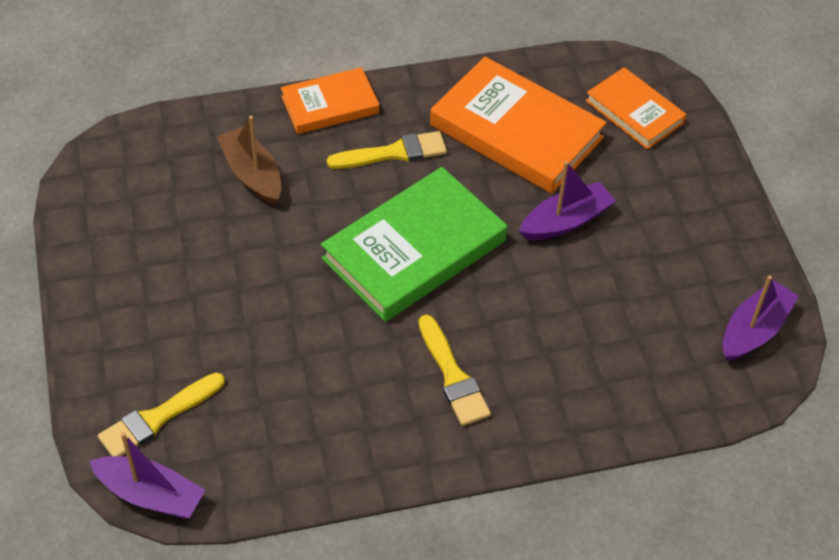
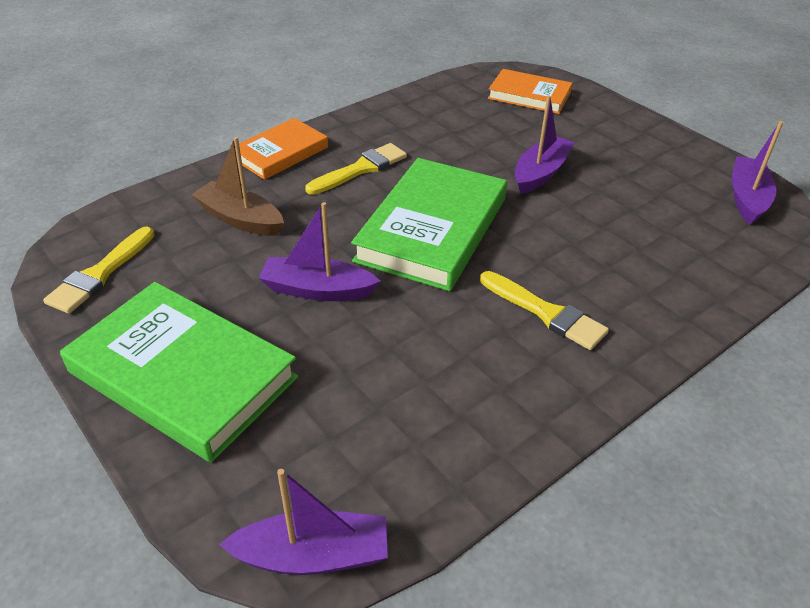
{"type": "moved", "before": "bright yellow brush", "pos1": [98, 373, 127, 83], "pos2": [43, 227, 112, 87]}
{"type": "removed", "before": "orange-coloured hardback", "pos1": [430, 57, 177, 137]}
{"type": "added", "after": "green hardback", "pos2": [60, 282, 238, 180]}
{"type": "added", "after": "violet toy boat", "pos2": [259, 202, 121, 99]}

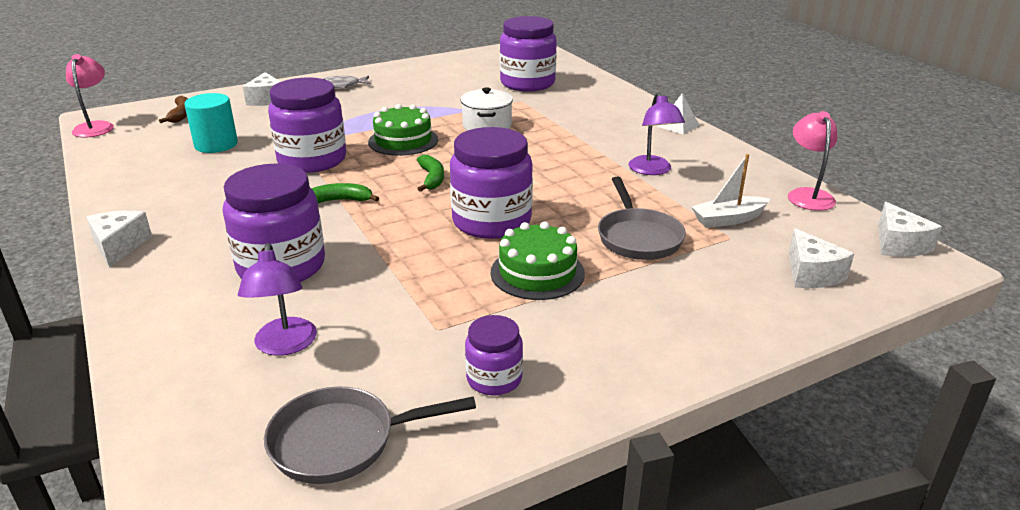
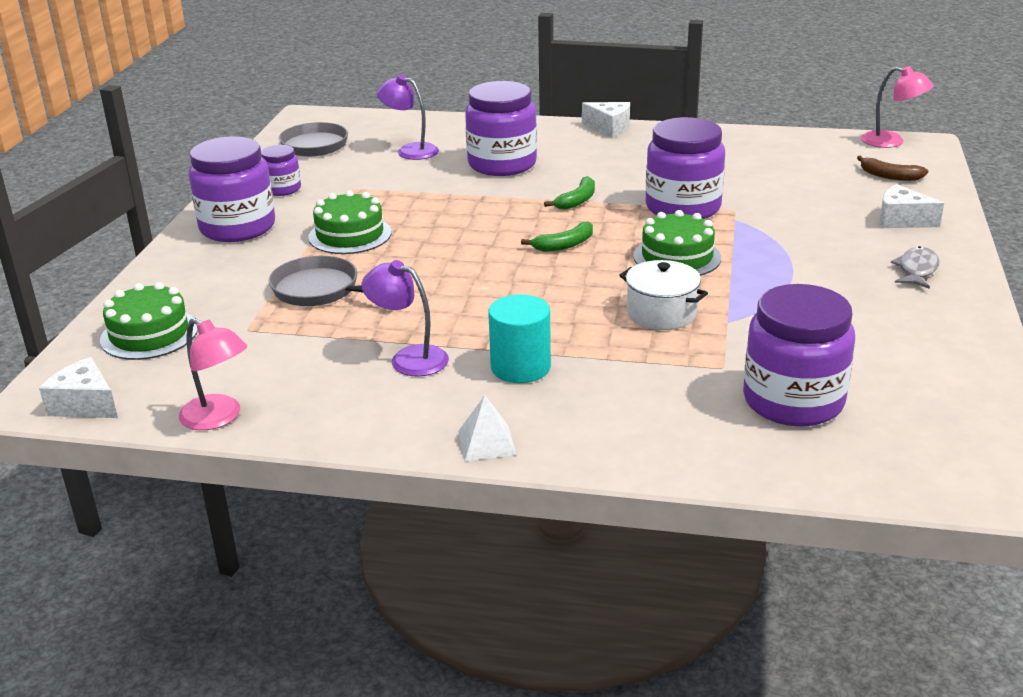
{"type": "moved", "before": "turquoise solid cylinder", "pos1": [184, 93, 54, 60], "pos2": [488, 294, 63, 89]}
{"type": "turned", "before": "green banana fruit", "pos1": [417, 155, 27, 37], "pos2": [521, 221, 72, 31], "turn": -60}
{"type": "moved", "before": "violet jar", "pos1": [450, 127, 83, 112], "pos2": [189, 136, 86, 106]}
{"type": "removed", "before": "pure white toy boat", "pos1": [691, 154, 79, 74]}
{"type": "replaced", "before": "pure white piece of cheese", "after": "green layer cake", "pos1": [789, 228, 65, 60], "pos2": [100, 282, 98, 78]}

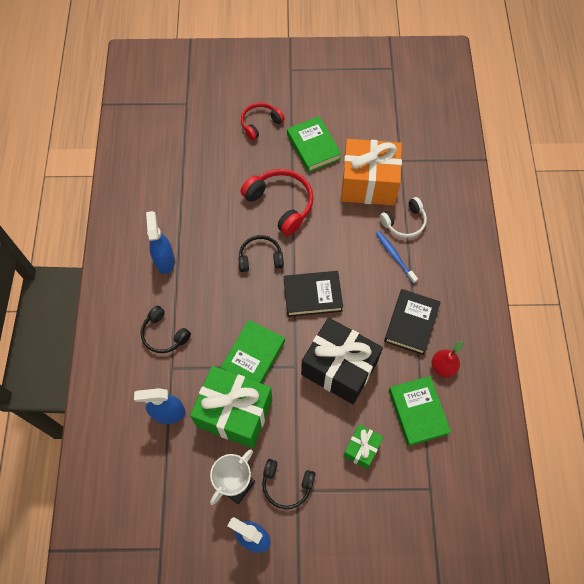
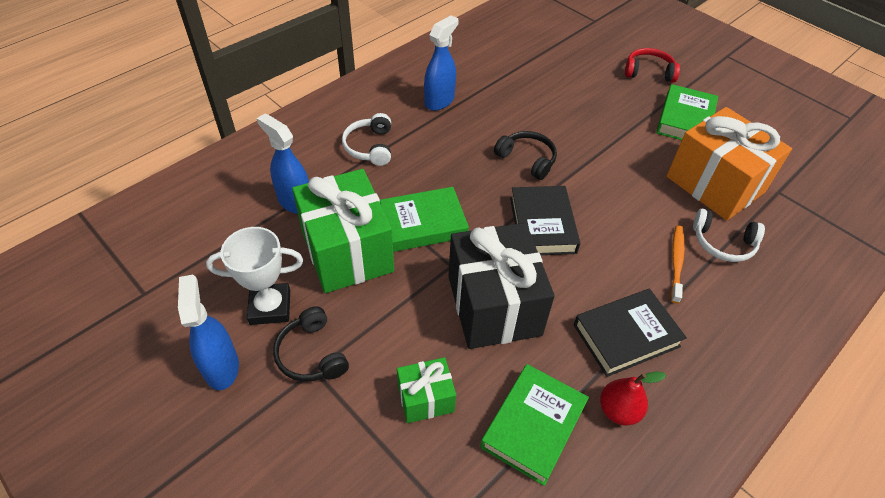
{"type": "recoloured", "before": "jet-black headset", "after": "pure white headset", "pos1": [140, 306, 51, 47], "pos2": [342, 113, 49, 53]}
{"type": "removed", "before": "crimson headset", "pos1": [241, 169, 73, 67]}
{"type": "turned", "before": "jet-black hardback", "pos1": [284, 271, 59, 46], "pos2": [510, 186, 71, 69], "turn": 45}
{"type": "recoloured", "before": "royal blue dental brush", "after": "orange-coloured dental brush", "pos1": [376, 231, 42, 53], "pos2": [671, 225, 14, 79]}

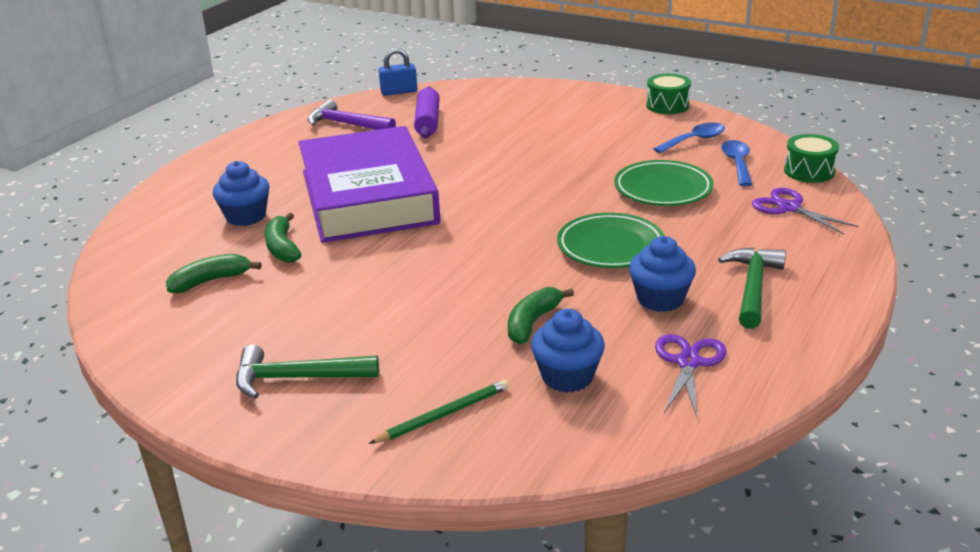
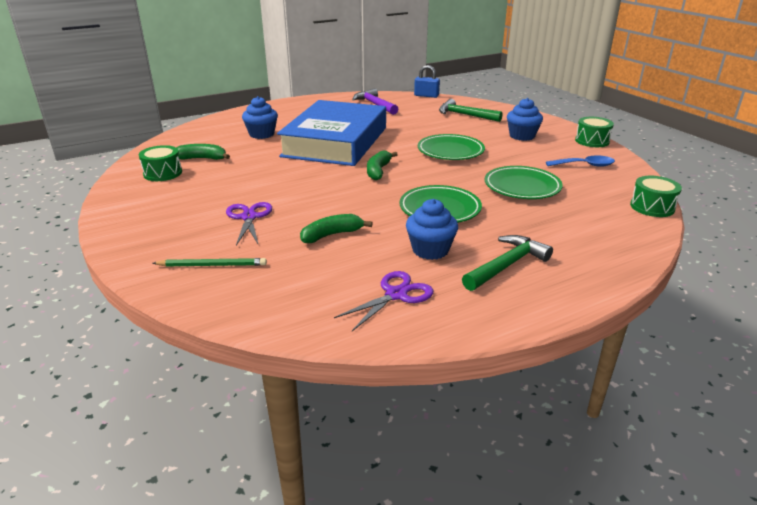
{"type": "moved", "before": "green carpenter's hammer", "pos1": [236, 345, 143, 54], "pos2": [439, 99, 64, 23]}
{"type": "moved", "before": "green banana fruit", "pos1": [265, 213, 37, 50], "pos2": [367, 151, 31, 29]}
{"type": "recoloured", "before": "violet hardback", "after": "royal blue hardback", "pos1": [299, 126, 141, 117], "pos2": [277, 100, 109, 66]}
{"type": "removed", "before": "violet rolling pin", "pos1": [414, 87, 26, 52]}
{"type": "moved", "before": "royal blue muffin", "pos1": [531, 309, 74, 84], "pos2": [507, 98, 36, 43]}
{"type": "removed", "before": "royal blue spoon", "pos1": [721, 140, 31, 46]}
{"type": "moved", "before": "violet scissors", "pos1": [752, 188, 107, 47], "pos2": [226, 202, 46, 43]}
{"type": "added", "after": "green toy drum", "pos2": [139, 145, 43, 36]}
{"type": "added", "after": "green flat dish", "pos2": [418, 134, 67, 26]}

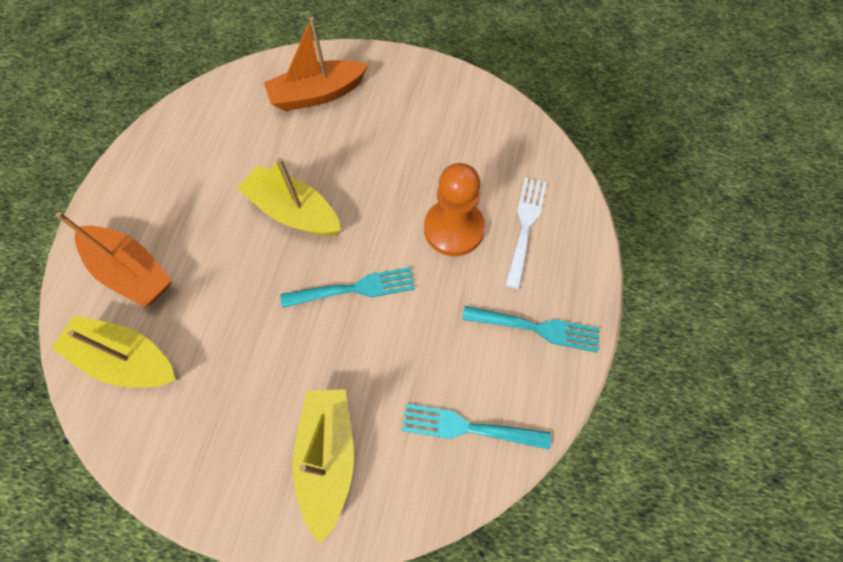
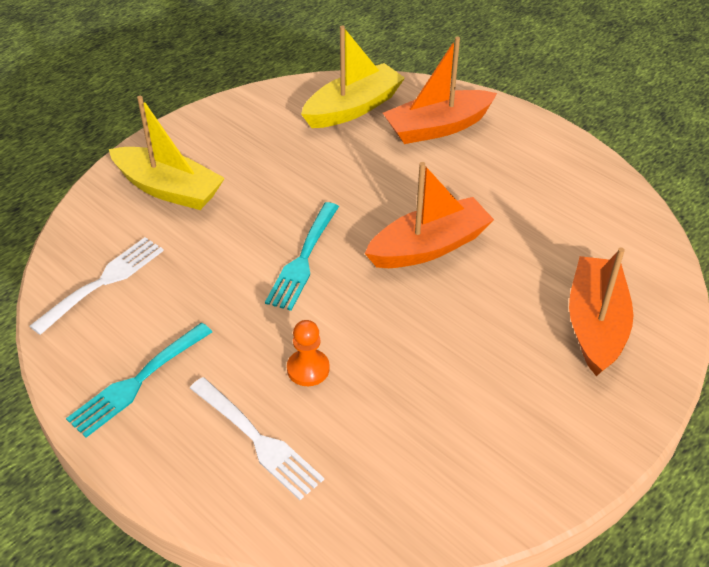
{"type": "recoloured", "before": "bright yellow toy boat", "after": "orange-coloured toy boat", "pos1": [237, 158, 104, 78], "pos2": [365, 162, 129, 106]}
{"type": "recoloured", "before": "turquoise dinner fork", "after": "pure white dinner fork", "pos1": [401, 404, 150, 46], "pos2": [30, 237, 134, 98]}
{"type": "resized", "before": "orange-coloured game pawn", "pos1": [424, 163, 61, 93], "pos2": [287, 320, 43, 66], "scale": 0.53}

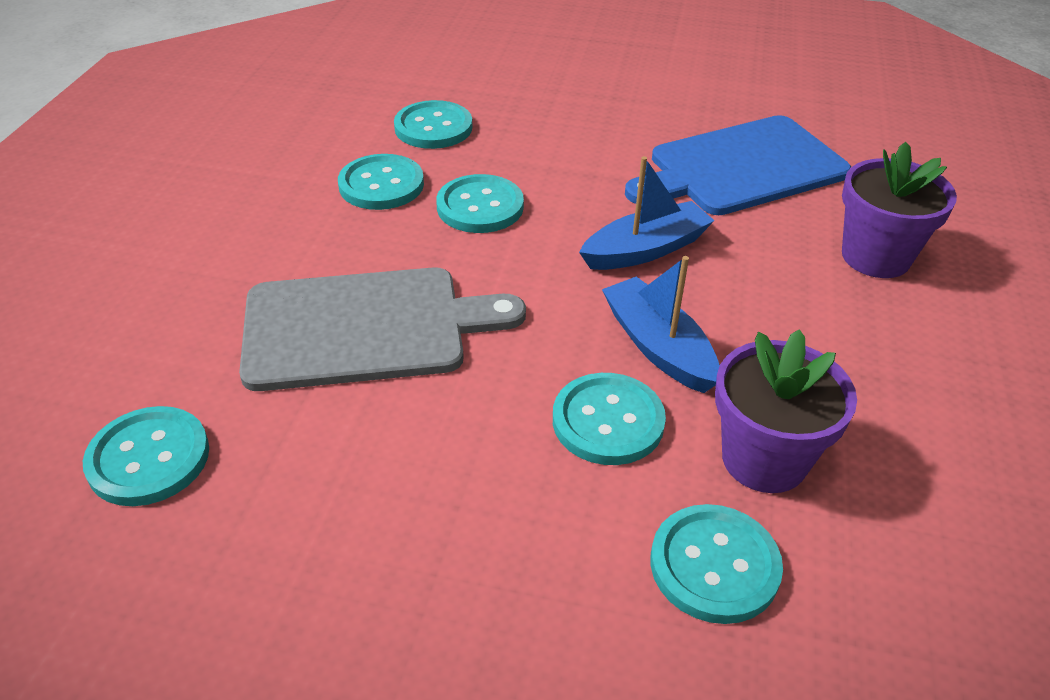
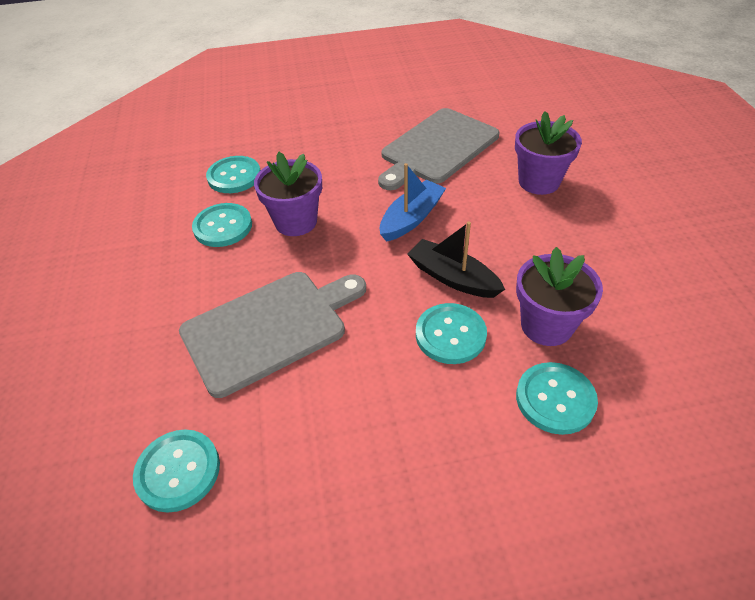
{"type": "replaced", "before": "turquoise shirt button", "after": "violet potted plant", "pos1": [436, 174, 88, 59], "pos2": [254, 152, 68, 84]}
{"type": "recoloured", "before": "royal blue toy boat", "after": "jet-black toy boat", "pos1": [602, 256, 118, 137], "pos2": [407, 221, 98, 77]}
{"type": "recoloured", "before": "royal blue chopping board", "after": "ash-grey chopping board", "pos1": [625, 115, 226, 100], "pos2": [378, 108, 121, 82]}

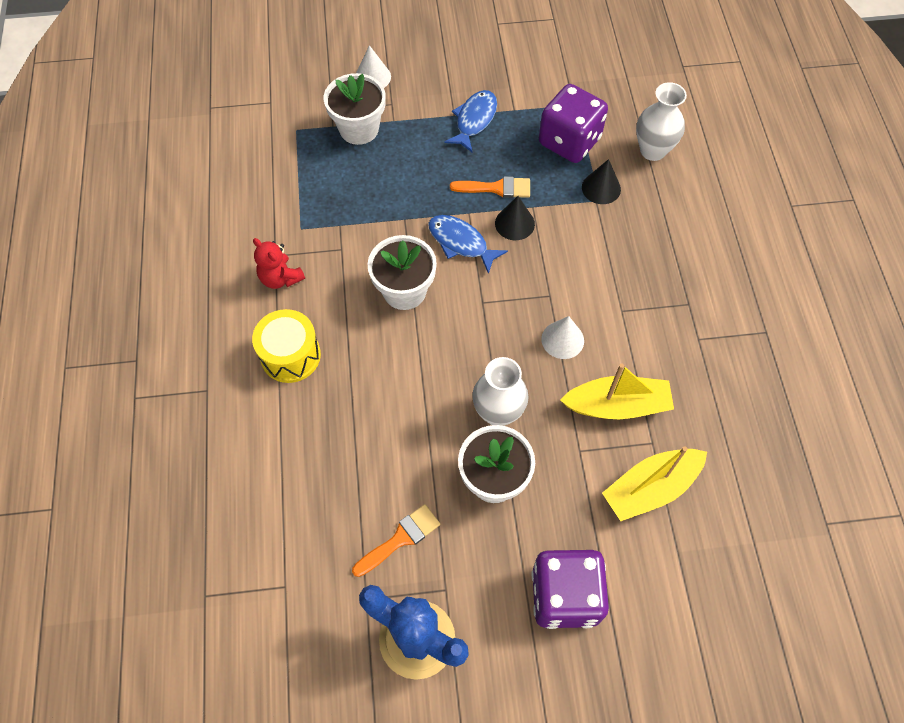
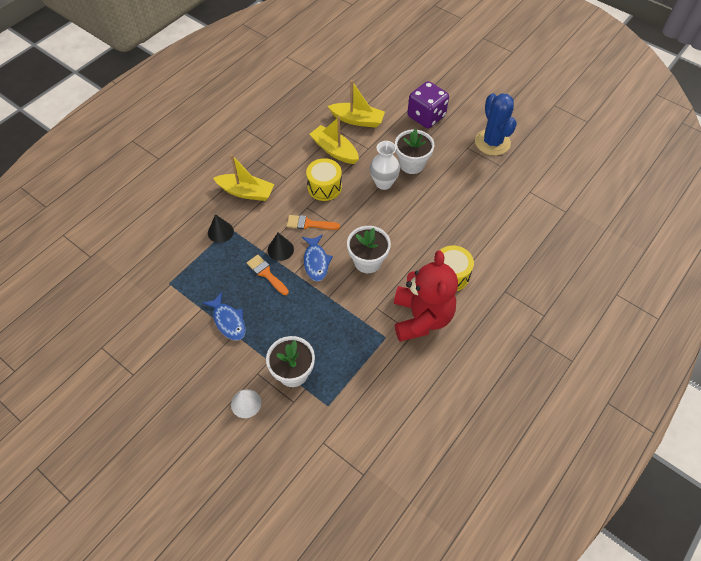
{"type": "resized", "before": "crimson teddy bear", "pos1": [253, 238, 52, 51], "pos2": [394, 251, 64, 91], "scale": 2.14}
{"type": "moved", "before": "orange-coloured brush", "pos1": [352, 504, 88, 73], "pos2": [287, 215, 53, 15]}
{"type": "turned", "before": "royal blue toy fish", "pos1": [444, 90, 53, 62], "pos2": [202, 292, 44, 49], "turn": -105}
{"type": "removed", "before": "violet game die", "pos1": [539, 84, 69, 79]}
{"type": "replaced", "before": "pure white cone shape", "after": "bright yellow toy drum", "pos1": [541, 316, 43, 43], "pos2": [306, 158, 36, 43]}
{"type": "removed", "before": "pure white vase", "pos1": [636, 82, 51, 79]}
{"type": "added", "after": "bright yellow toy boat", "pos2": [213, 154, 61, 47]}

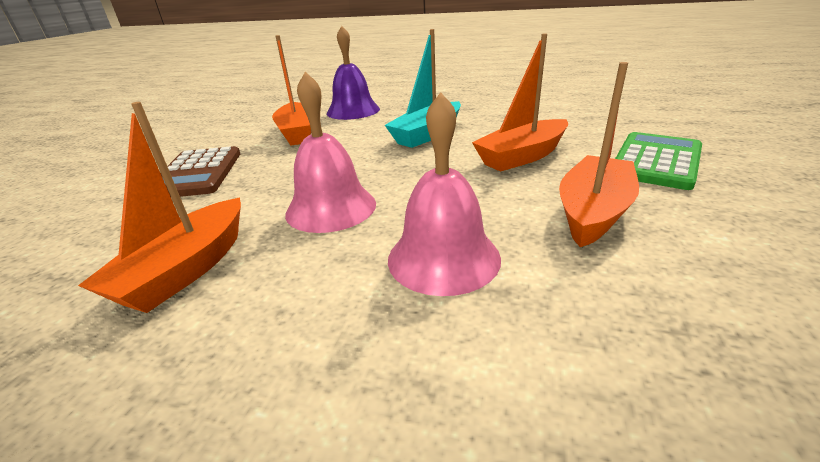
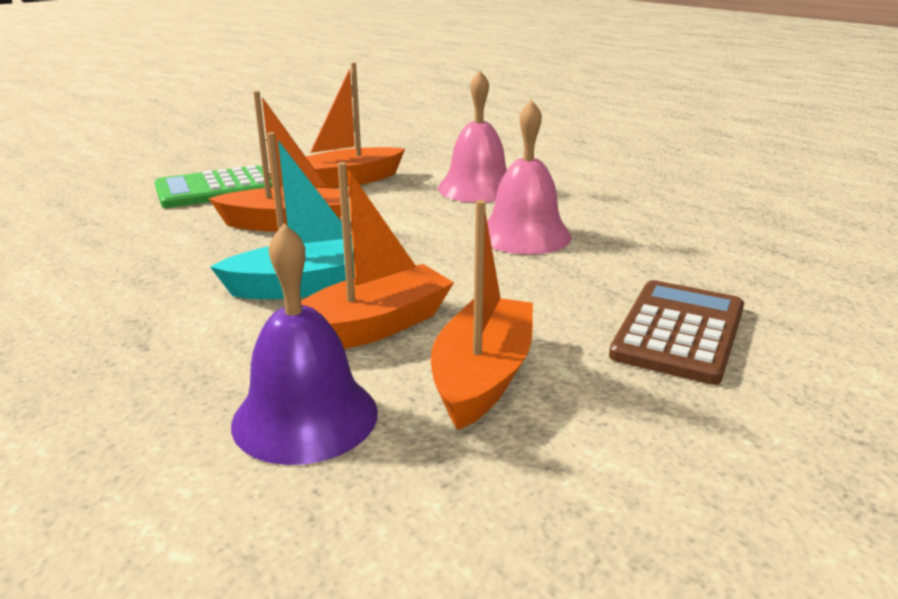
{"type": "moved", "before": "orange-coloured toy boat", "pos1": [78, 102, 163, 211], "pos2": [301, 162, 153, 187]}

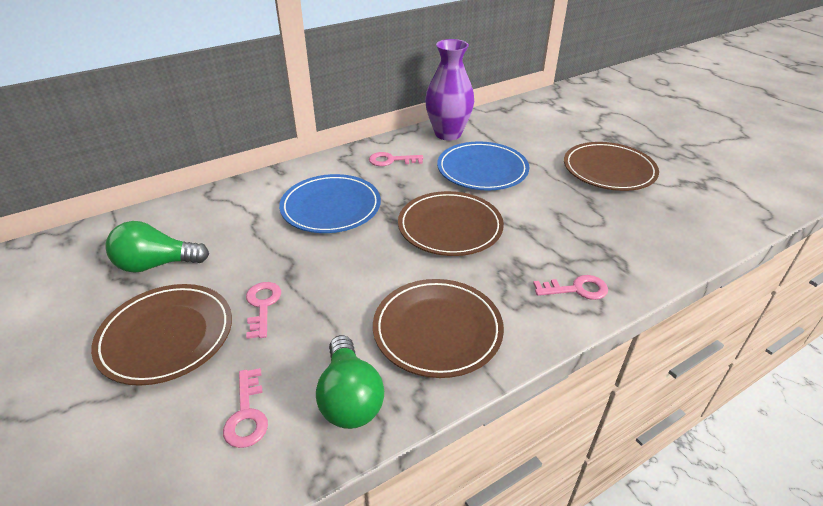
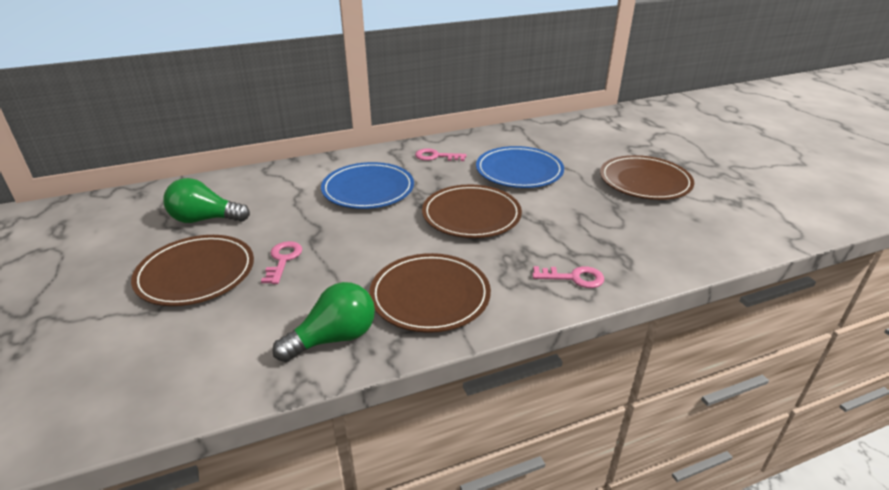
{"type": "removed", "before": "rose-pink key", "pos1": [223, 368, 45, 80]}
{"type": "turned", "before": "green bulb", "pos1": [316, 335, 68, 94], "pos2": [272, 282, 103, 80], "turn": -120}
{"type": "removed", "before": "violet vase", "pos1": [425, 39, 49, 101]}

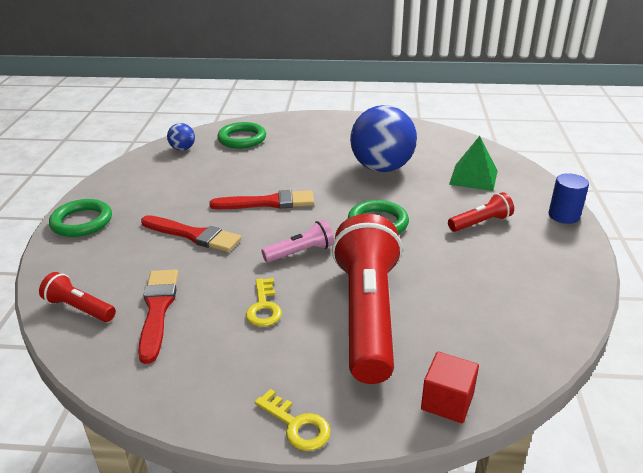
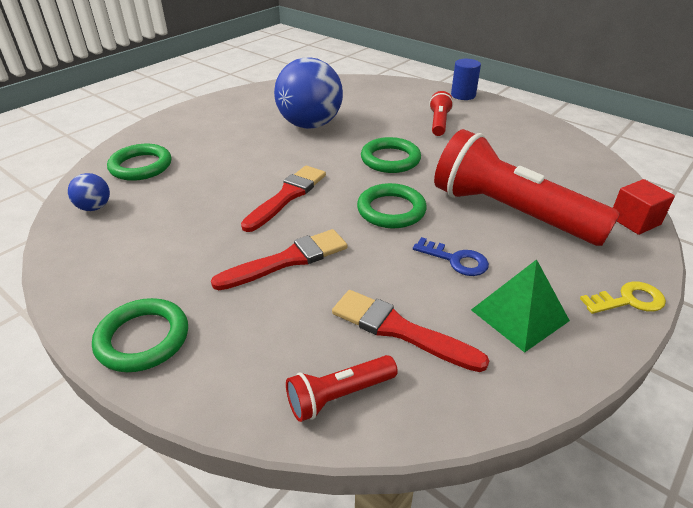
{"type": "recoloured", "before": "bright yellow key", "after": "royal blue key", "pos1": [246, 278, 36, 49], "pos2": [413, 237, 76, 39]}
{"type": "replaced", "before": "rose-pink torch", "after": "green torus", "pos1": [261, 220, 73, 42], "pos2": [357, 183, 70, 45]}
{"type": "moved", "before": "green solid pyramid", "pos1": [449, 136, 49, 55], "pos2": [471, 259, 99, 94]}

